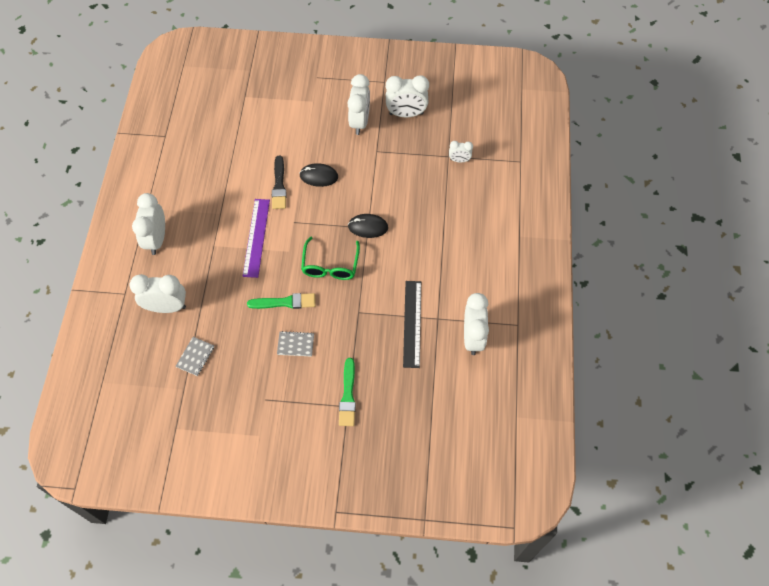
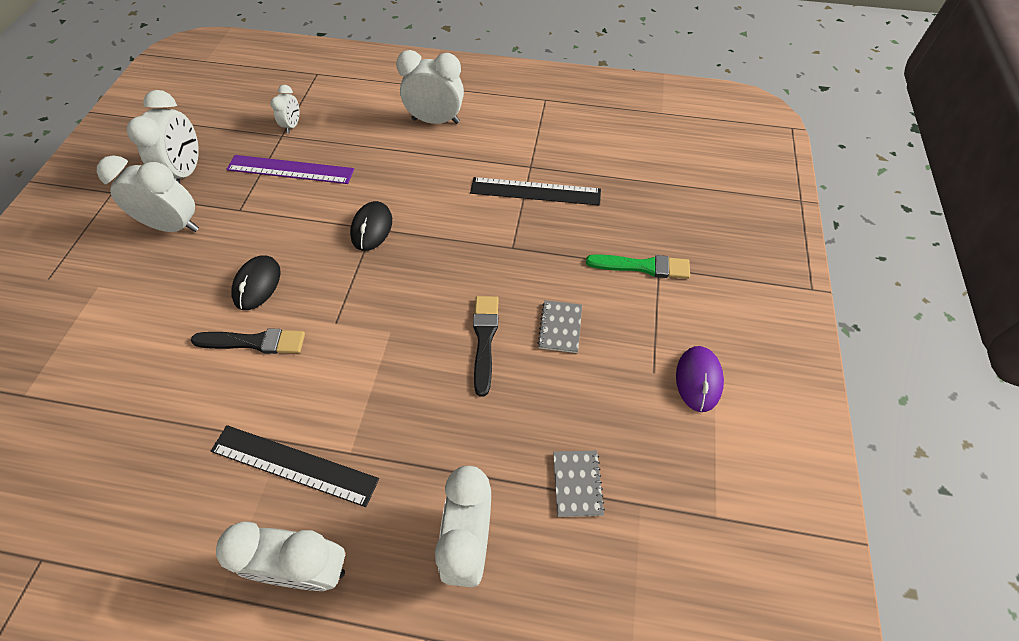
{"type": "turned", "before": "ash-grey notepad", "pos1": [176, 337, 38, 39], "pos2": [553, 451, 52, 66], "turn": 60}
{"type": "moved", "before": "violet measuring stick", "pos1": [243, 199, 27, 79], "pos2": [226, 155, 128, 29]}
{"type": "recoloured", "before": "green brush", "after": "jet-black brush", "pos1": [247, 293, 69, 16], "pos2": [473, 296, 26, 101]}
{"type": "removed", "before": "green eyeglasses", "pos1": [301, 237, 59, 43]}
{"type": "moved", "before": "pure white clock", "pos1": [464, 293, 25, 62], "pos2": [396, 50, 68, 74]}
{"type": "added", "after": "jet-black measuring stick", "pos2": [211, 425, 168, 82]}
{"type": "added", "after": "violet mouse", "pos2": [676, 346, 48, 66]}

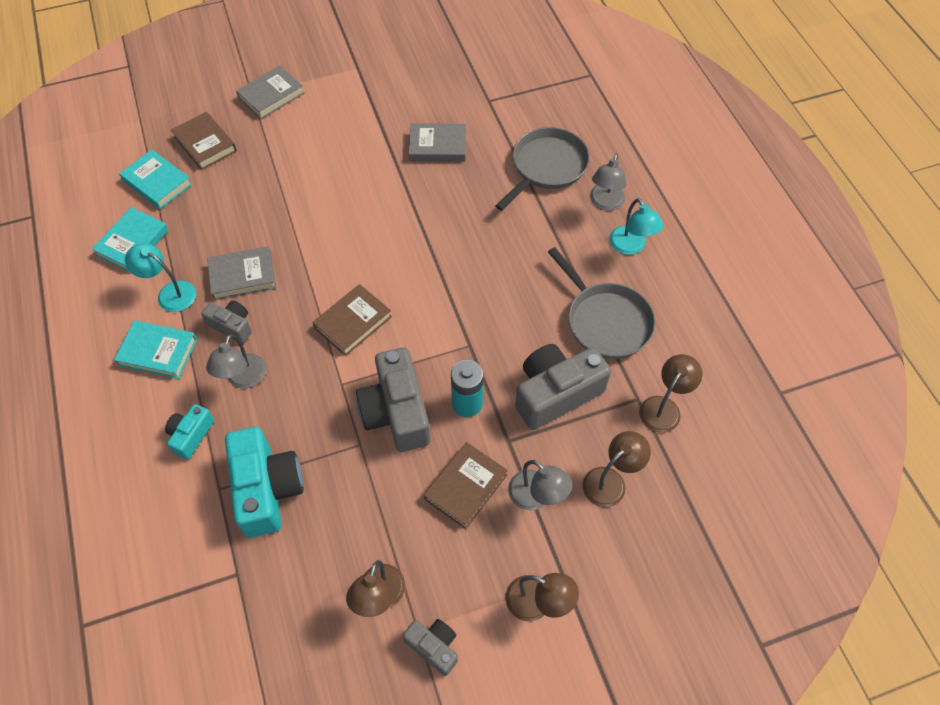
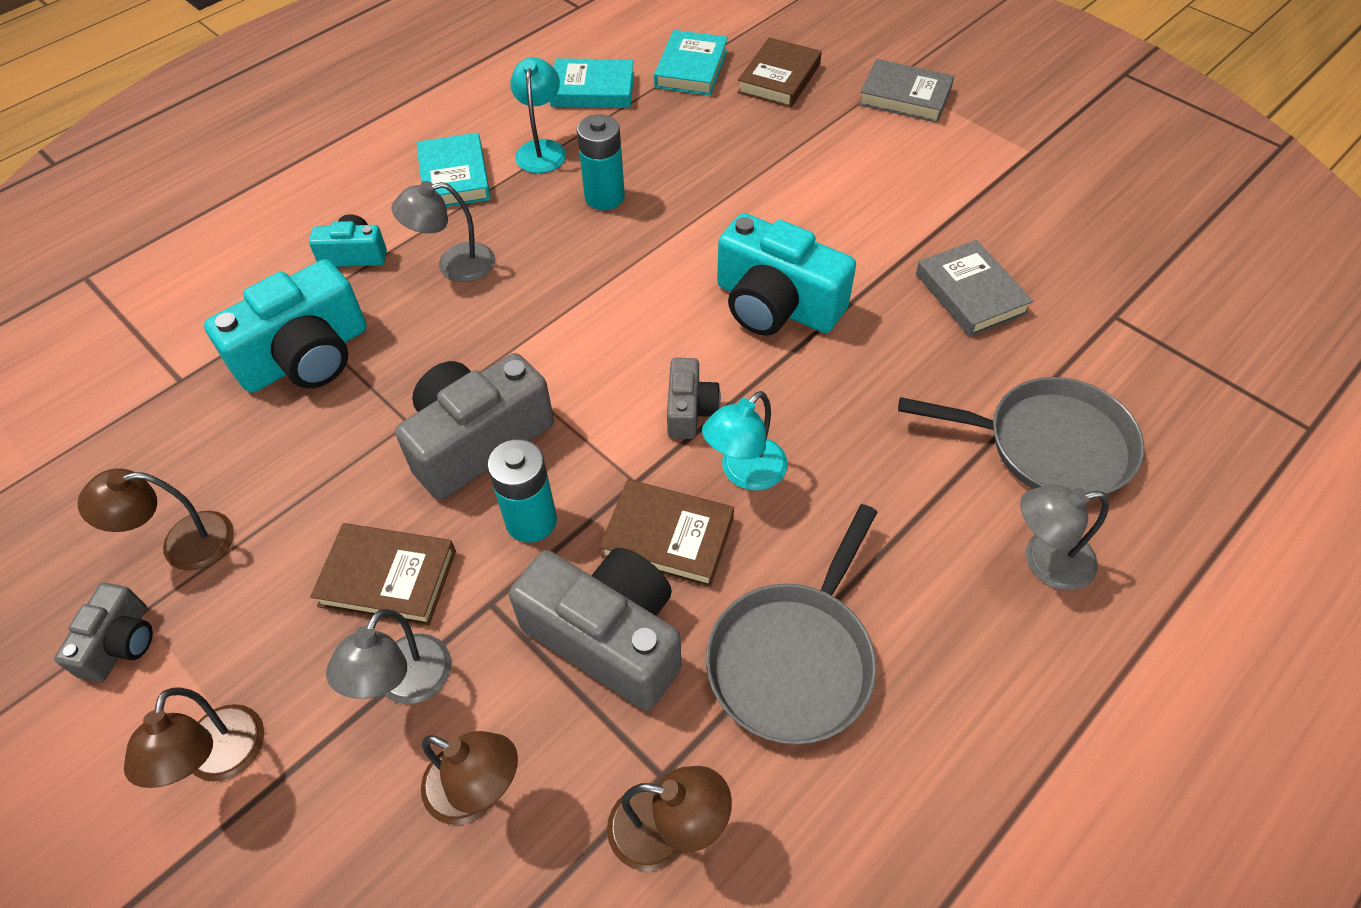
{"type": "moved", "before": "ash-grey compact camera", "pos1": [201, 300, 51, 43], "pos2": [667, 358, 54, 81]}
{"type": "replaced", "before": "ash-grey hardback", "after": "turquoise power cell", "pos1": [207, 246, 69, 54], "pos2": [577, 114, 48, 96]}
{"type": "moved", "before": "brown hardback", "pos1": [313, 284, 79, 72], "pos2": [599, 479, 135, 109]}
{"type": "moved", "before": "turquoise lamp", "pos1": [609, 198, 54, 57], "pos2": [702, 391, 86, 100]}
{"type": "added", "after": "turquoise compact camera", "pos2": [717, 213, 139, 123]}

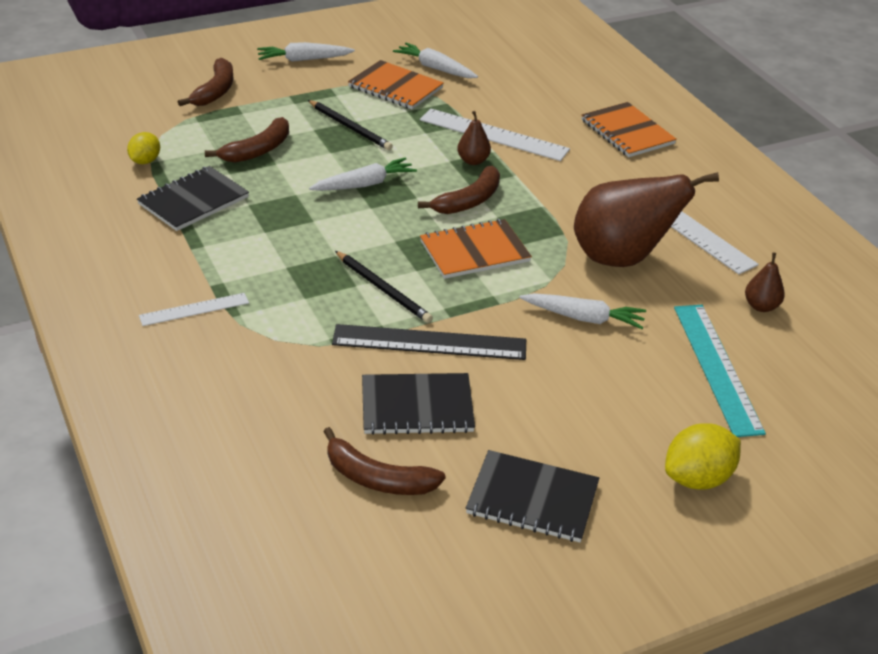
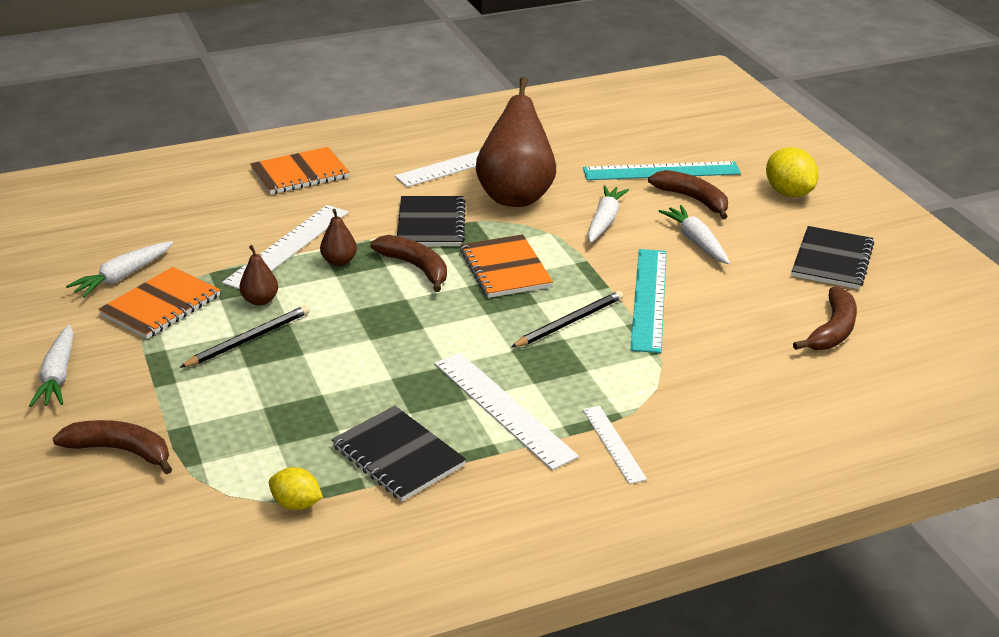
{"type": "moved", "before": "brown banana fruit", "pos1": [205, 117, 84, 46], "pos2": [648, 170, 80, 49]}
{"type": "moved", "before": "pure white carrot", "pos1": [309, 157, 108, 34], "pos2": [659, 205, 71, 59]}
{"type": "recoloured", "before": "jet-black measuring stick", "after": "turquoise measuring stick", "pos1": [332, 324, 194, 36], "pos2": [631, 249, 36, 104]}
{"type": "moved", "before": "jet-black notepad", "pos1": [362, 373, 113, 62], "pos2": [397, 196, 69, 50]}
{"type": "moved", "before": "brown pear fruit", "pos1": [745, 253, 40, 59], "pos2": [239, 245, 39, 61]}
{"type": "added", "after": "pure white measuring stick", "pos2": [434, 352, 145, 118]}

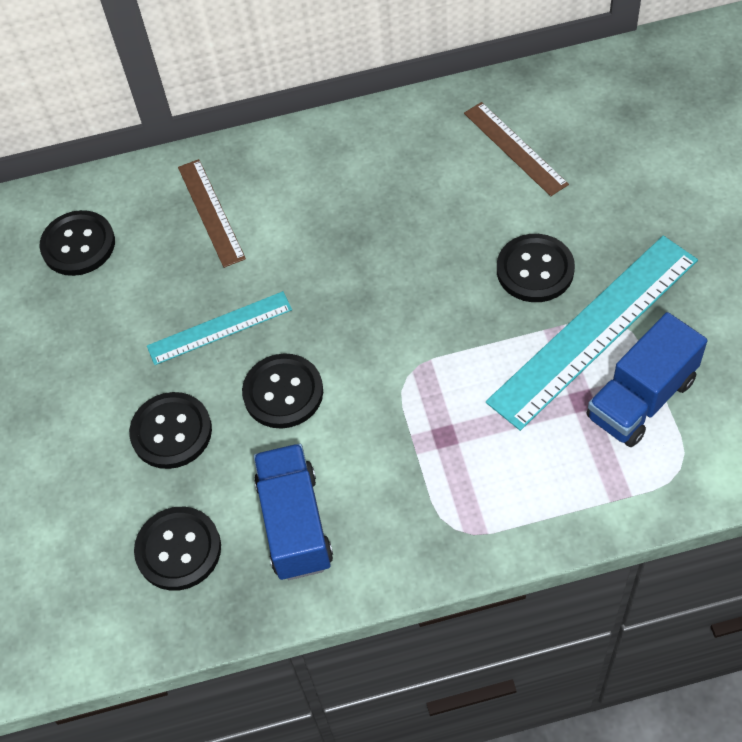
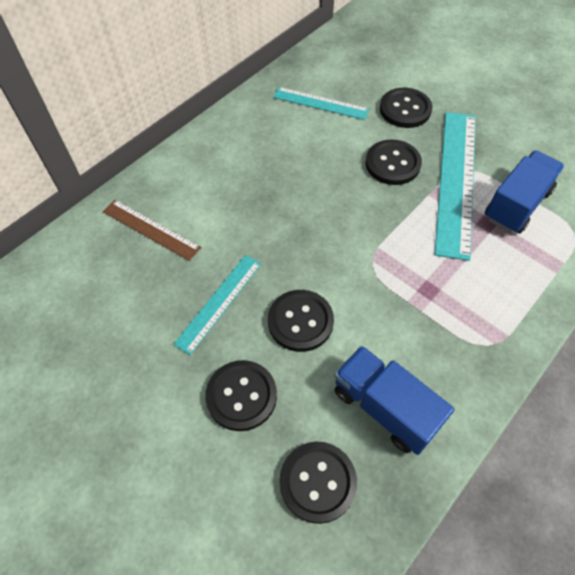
{"type": "moved", "before": "jet-black shirt button", "pos1": [39, 210, 76, 66], "pos2": [380, 88, 52, 40]}
{"type": "recoloured", "before": "brown measuring stick", "after": "turquoise measuring stick", "pos1": [464, 102, 105, 94], "pos2": [273, 87, 96, 33]}
{"type": "turned", "before": "royal blue truck", "pos1": [586, 312, 121, 135], "pos2": [485, 150, 80, 84], "turn": -150}

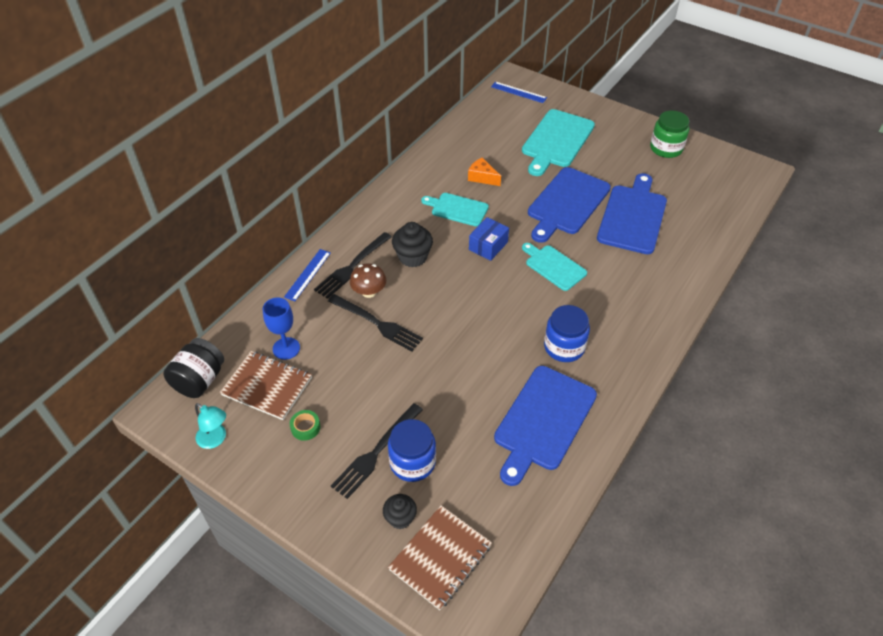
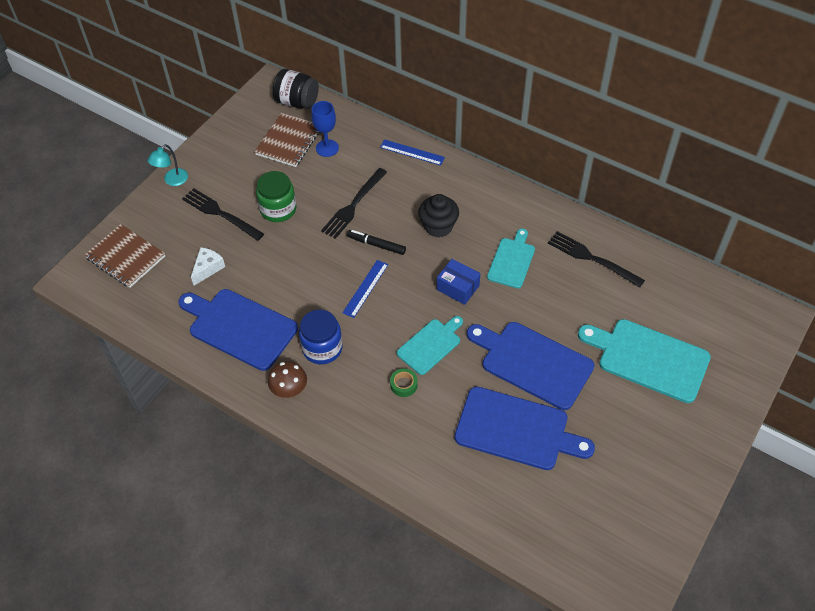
{"type": "moved", "before": "turquoise lamp", "pos1": [195, 403, 31, 46], "pos2": [148, 144, 40, 42]}
{"type": "moved", "before": "green tape", "pos1": [290, 410, 30, 31], "pos2": [390, 368, 28, 29]}
{"type": "moved", "before": "jet-black dinner fork", "pos1": [314, 232, 78, 67], "pos2": [548, 231, 97, 57]}
{"type": "moved", "before": "brown mushroom", "pos1": [350, 263, 36, 35], "pos2": [268, 361, 39, 37]}
{"type": "removed", "before": "jet-black muffin", "pos1": [383, 494, 34, 35]}
{"type": "removed", "before": "royal blue jar", "pos1": [388, 419, 48, 63]}
{"type": "removed", "before": "orange-coloured piece of cheese", "pos1": [468, 158, 33, 28]}
{"type": "moved", "before": "royal blue measuring stick", "pos1": [491, 82, 56, 21], "pos2": [342, 260, 46, 58]}
{"type": "moved", "before": "green jar", "pos1": [650, 111, 40, 47], "pos2": [256, 171, 40, 51]}
{"type": "added", "after": "pure white piece of cheese", "pos2": [191, 247, 34, 39]}
{"type": "added", "after": "jet-black marker pen", "pos2": [347, 230, 59, 25]}

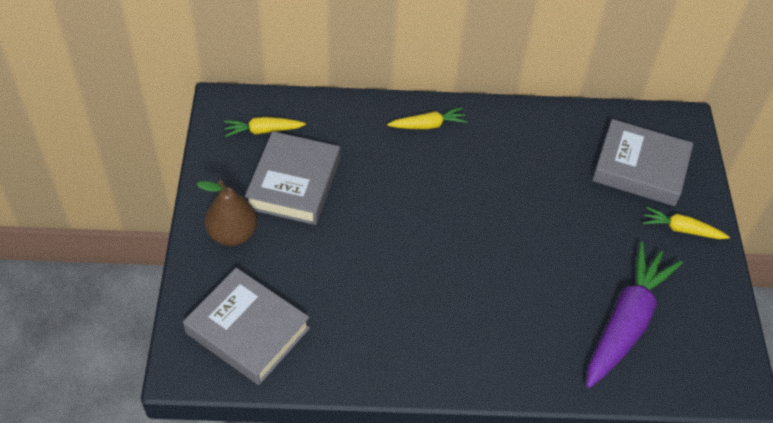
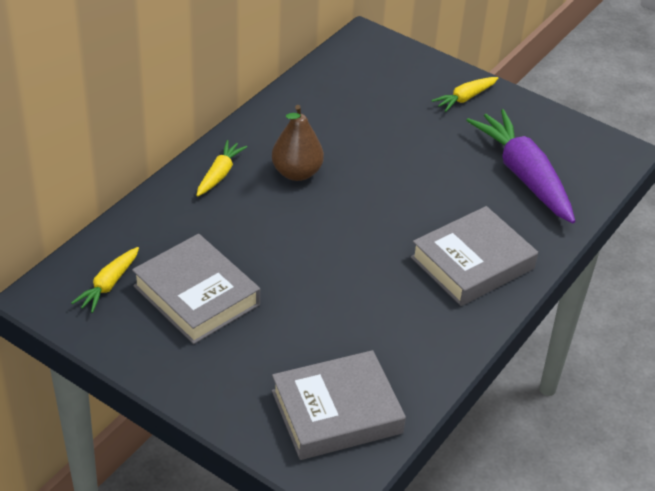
{"type": "moved", "before": "brown pear fruit", "pos1": [197, 180, 60, 66], "pos2": [272, 105, 52, 76]}
{"type": "moved", "before": "ash-grey hardback", "pos1": [592, 119, 101, 87], "pos2": [411, 206, 127, 100]}

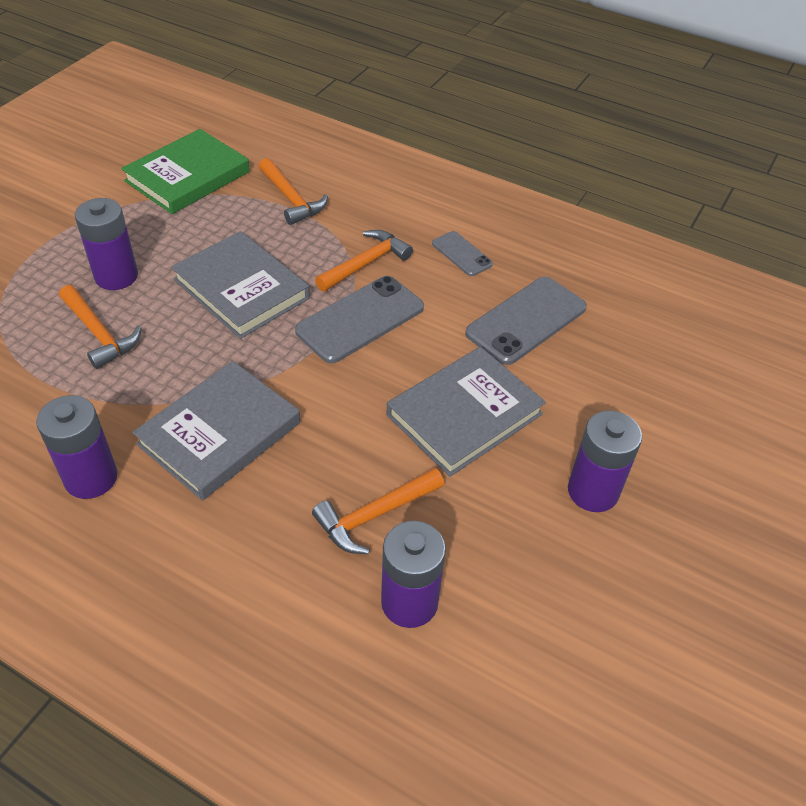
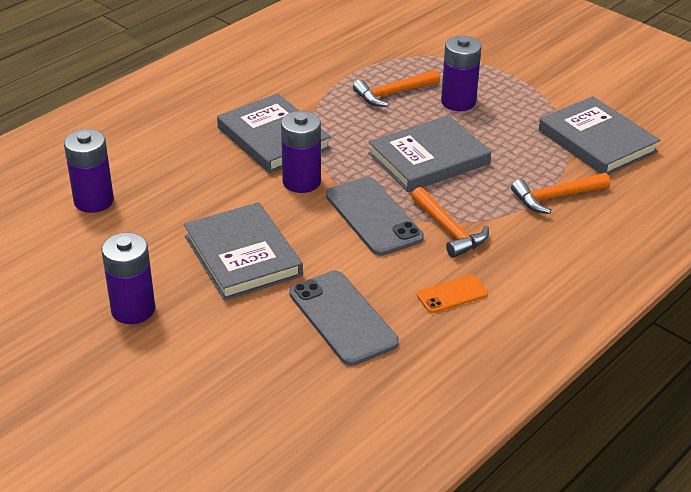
{"type": "moved", "before": "violet power cell", "pos1": [36, 395, 82, 104], "pos2": [281, 111, 40, 82]}
{"type": "recoloured", "before": "green hardback", "after": "ash-grey hardback", "pos1": [121, 129, 129, 85], "pos2": [539, 96, 121, 79]}
{"type": "removed", "before": "orange-coloured carpenter's hammer", "pos1": [312, 468, 132, 86]}
{"type": "recoloured", "before": "ash-grey mobile phone", "after": "orange-coloured mobile phone", "pos1": [432, 231, 61, 45], "pos2": [417, 275, 71, 38]}

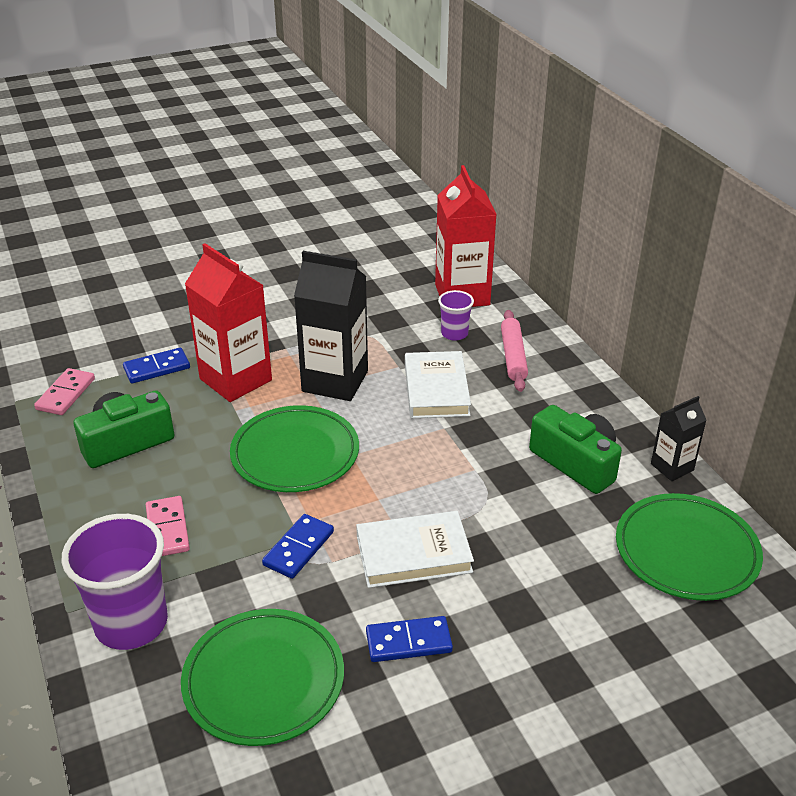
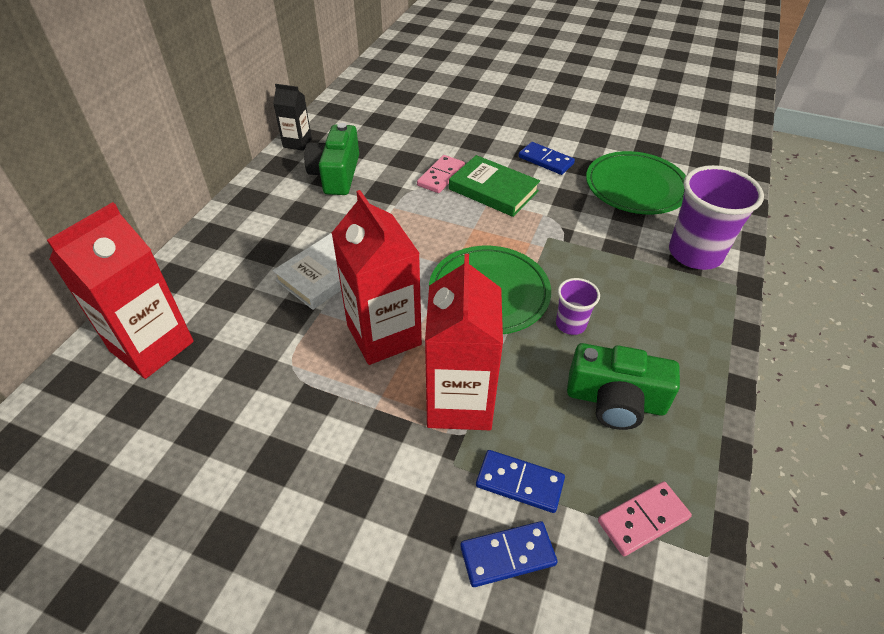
{"type": "moved", "before": "rose-pink domino", "pos1": [146, 496, 44, 60], "pos2": [417, 155, 48, 38]}
{"type": "moved", "before": "royal blue domino", "pos1": [262, 514, 72, 65], "pos2": [460, 521, 98, 66]}
{"type": "recoloured", "before": "jet-black juice carton", "after": "crimson juice carton", "pos1": [294, 251, 74, 150], "pos2": [331, 190, 91, 175]}
{"type": "recoloured", "before": "pure white hardback", "after": "green hardback", "pos1": [356, 511, 118, 77], "pos2": [449, 155, 91, 62]}
{"type": "moved", "before": "violet beaker", "pos1": [438, 290, 36, 51], "pos2": [556, 278, 44, 57]}
{"type": "removed", "before": "rose-pink rolling pin", "pos1": [501, 310, 27, 82]}
{"type": "removed", "before": "green flat dish", "pos1": [616, 493, 147, 108]}

